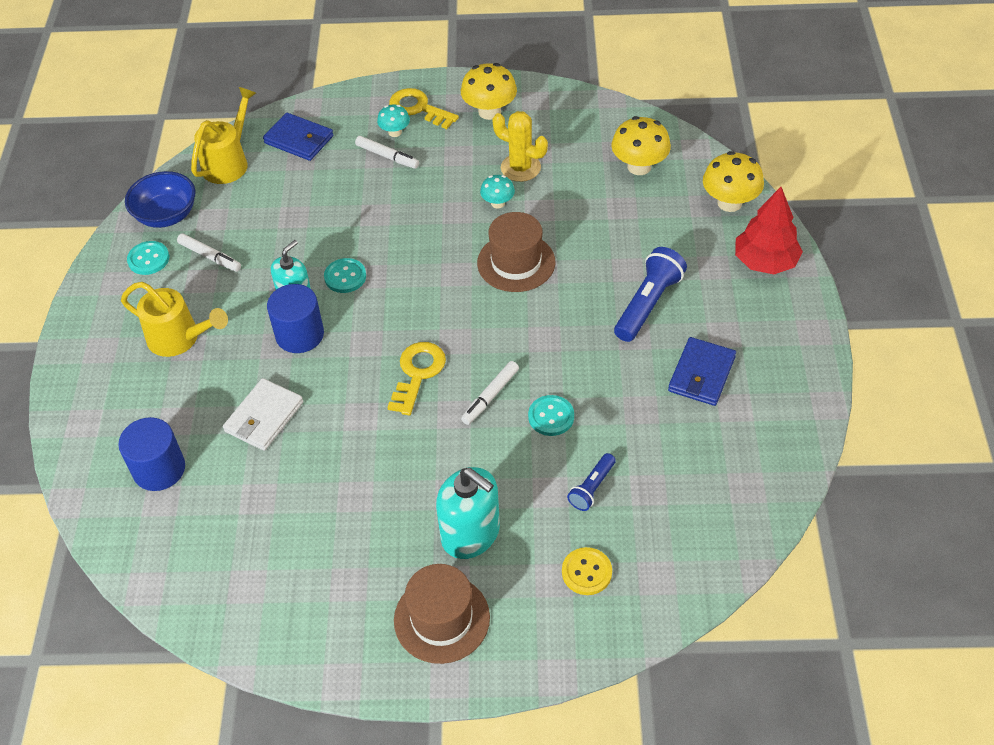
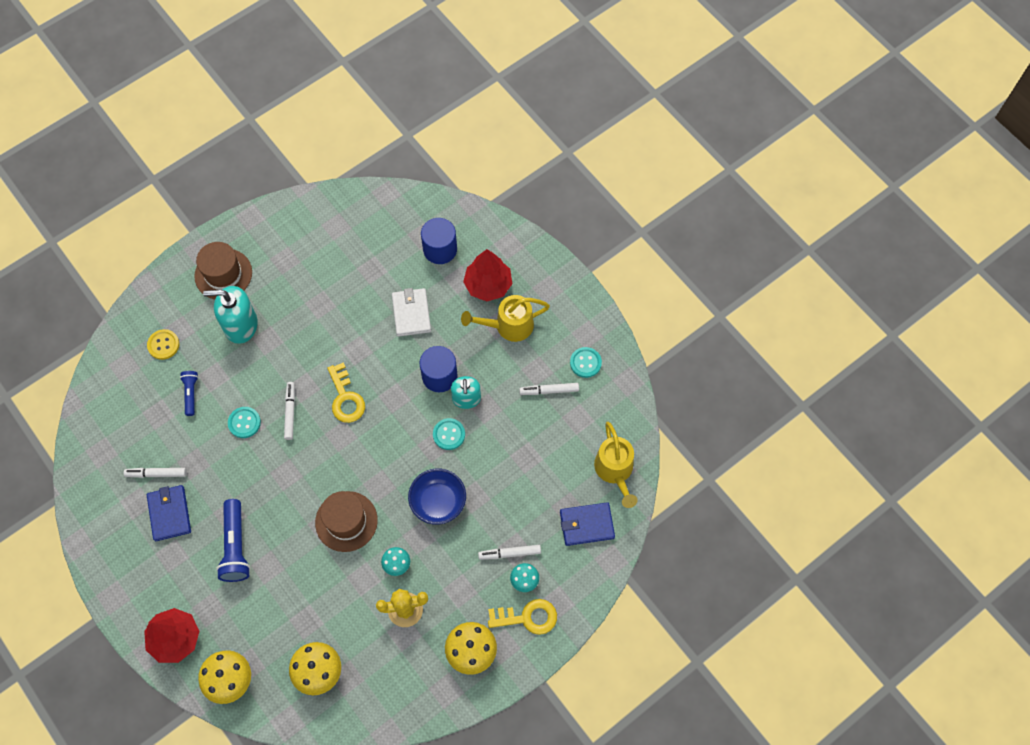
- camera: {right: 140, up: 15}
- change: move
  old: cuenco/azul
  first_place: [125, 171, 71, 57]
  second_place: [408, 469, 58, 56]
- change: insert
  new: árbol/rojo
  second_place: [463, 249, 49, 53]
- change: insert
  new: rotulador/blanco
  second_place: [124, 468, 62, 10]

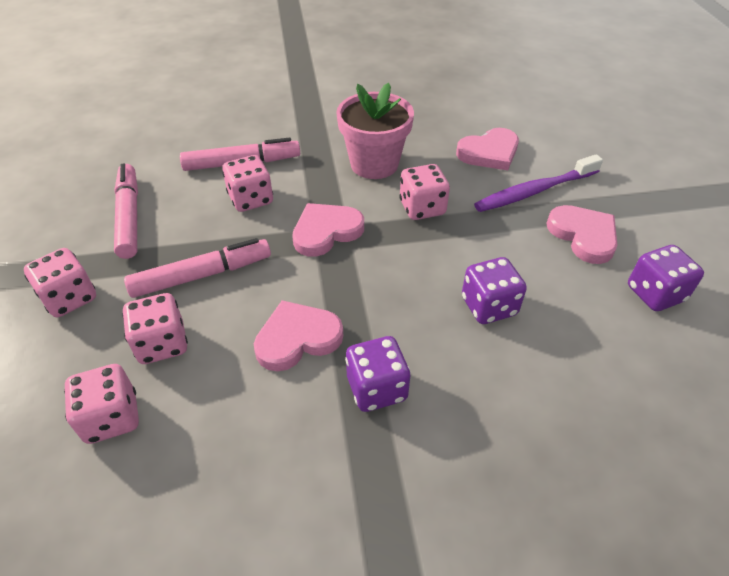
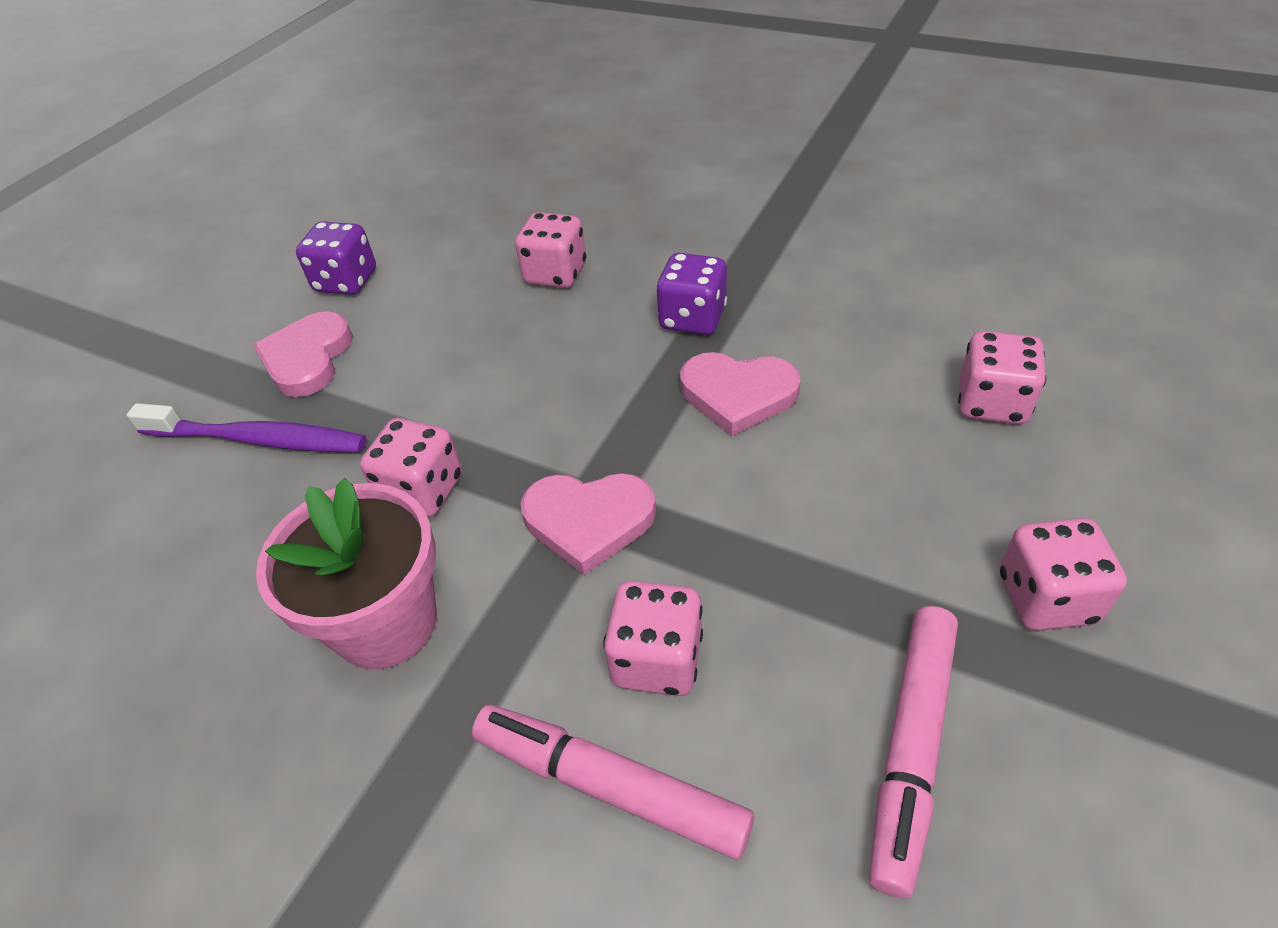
- camera: {right: -140, up: 0}
- change: delete
  old: corazón/rosa
  first_place: [456, 128, 63, 42]
- change: delete
  old: rotulador/rosa
  first_place: [124, 238, 147, 60]
- change: delete
  old: dado/morado
  first_place: [462, 257, 65, 67]
- change: move
  old: dado/rosa
  first_place: [122, 293, 66, 71]
  second_place: [515, 212, 71, 76]

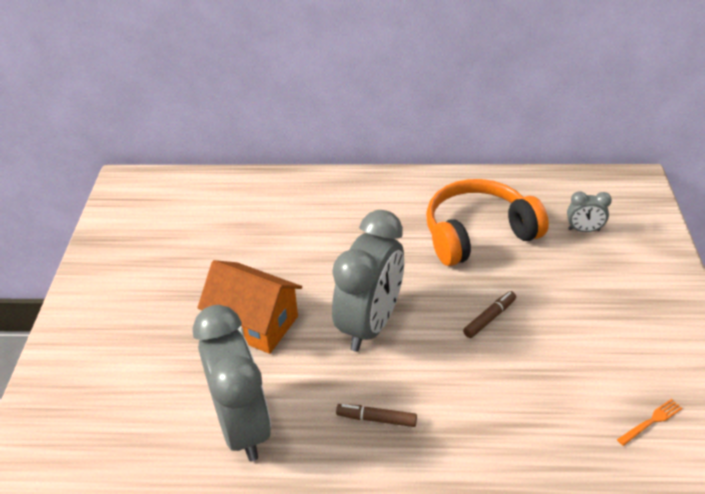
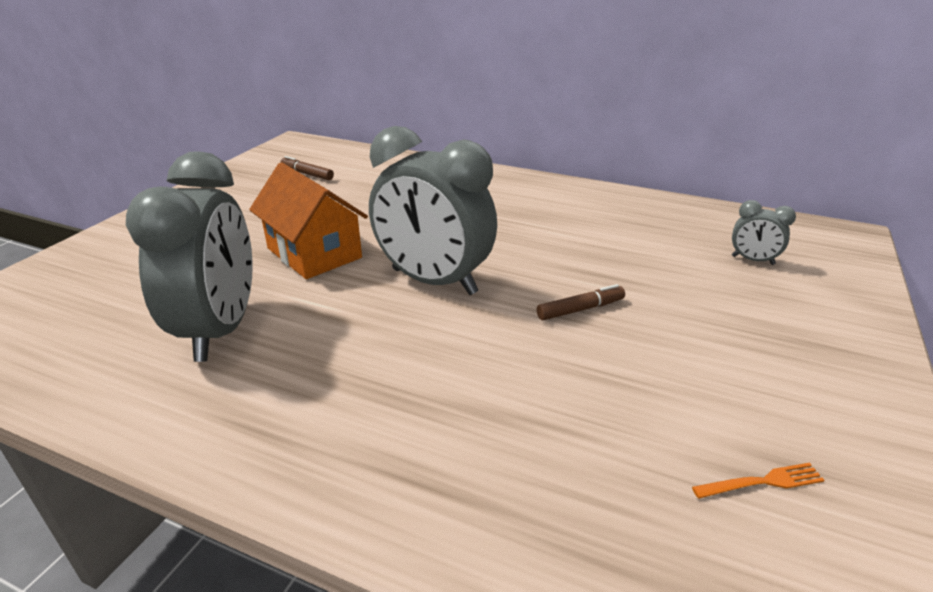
- camera: {right: 20, up: -10}
- change: delete
  old: auriculares/naranja
  first_place: [426, 179, 123, 87]
- change: rotate
  old: despertador/gris
  first_place: [332, 210, 72, 142]
  second_place: [369, 126, 128, 169]
  degrees: 75
- change: move
  old: rotulador/marrón
  first_place: [336, 404, 81, 23]
  second_place: [280, 156, 54, 24]

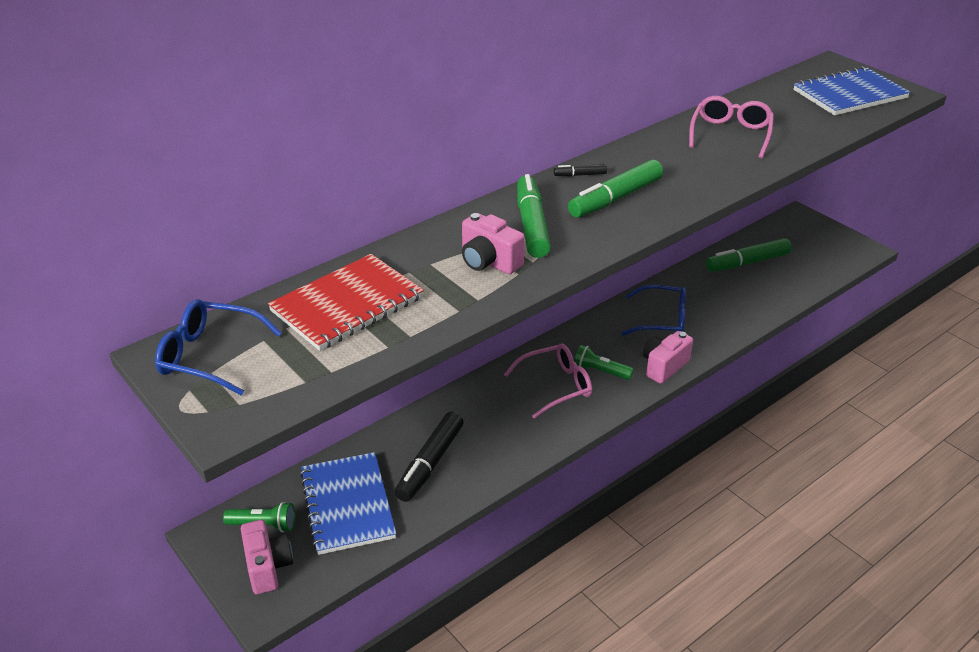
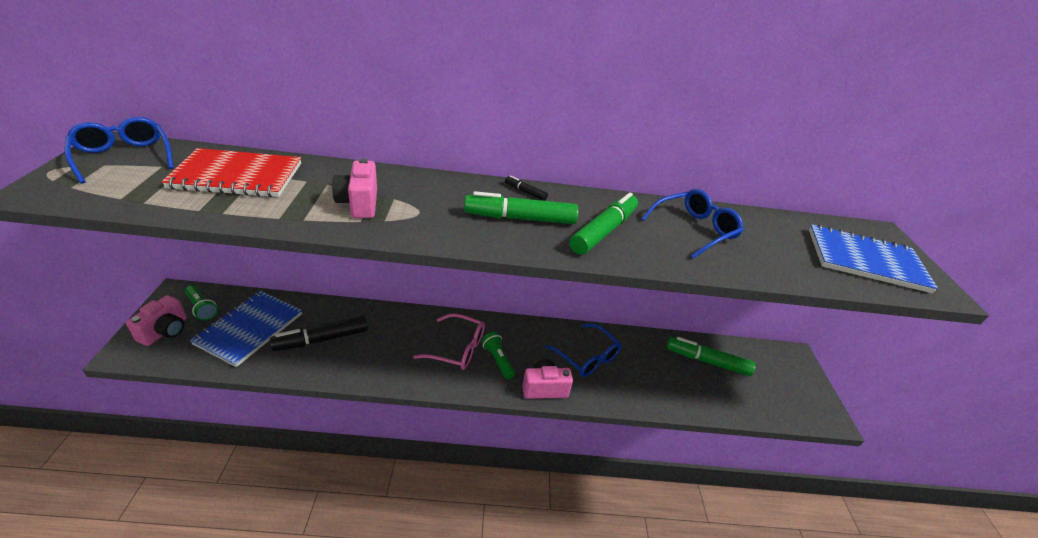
- camera: {right: 35, up: 0}
- change: recolor
  old: gafas/rosa
  new: gafas/azul
  first_place: [689, 96, 85, 62]
  second_place: [641, 189, 103, 70]
- change: move
  old: rotulador/verde
  first_place: [517, 174, 34, 84]
  second_place: [570, 192, 68, 63]

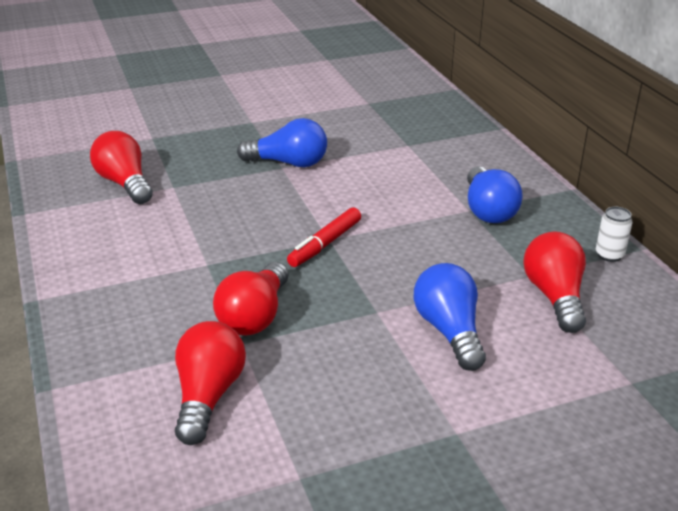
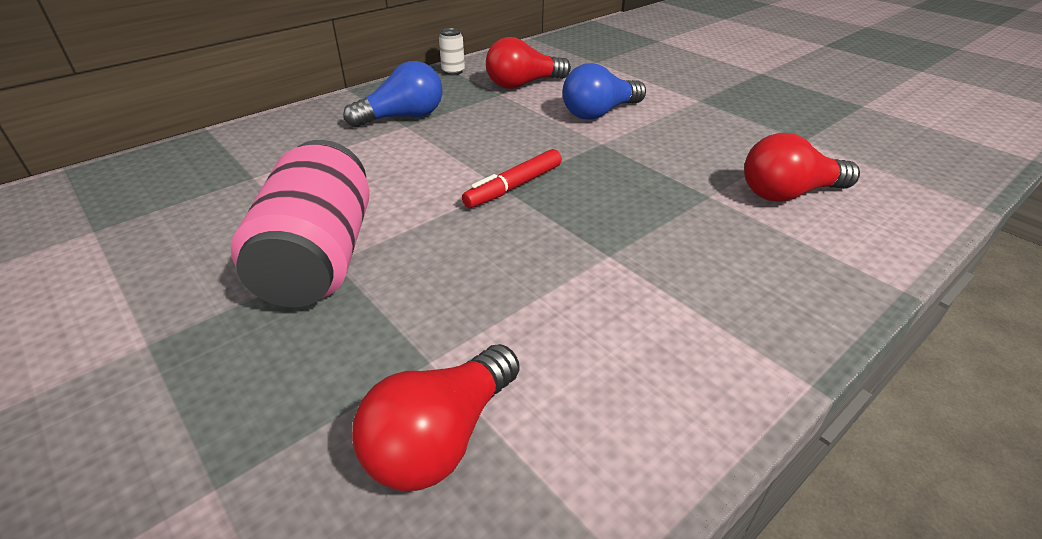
- camera: {right: -110, up: 5}
- change: replace
  old: bombilla/azul
  new: lata/rosa
  first_place: [237, 118, 90, 49]
  second_place: [230, 140, 140, 167]
- change: rotate
  old: rotulador/rojo
  first_place: [287, 207, 74, 60]
  second_place: [462, 149, 100, 59]
  degrees: 120
- change: delete
  old: bombilla/rojo
  first_place: [213, 262, 75, 74]

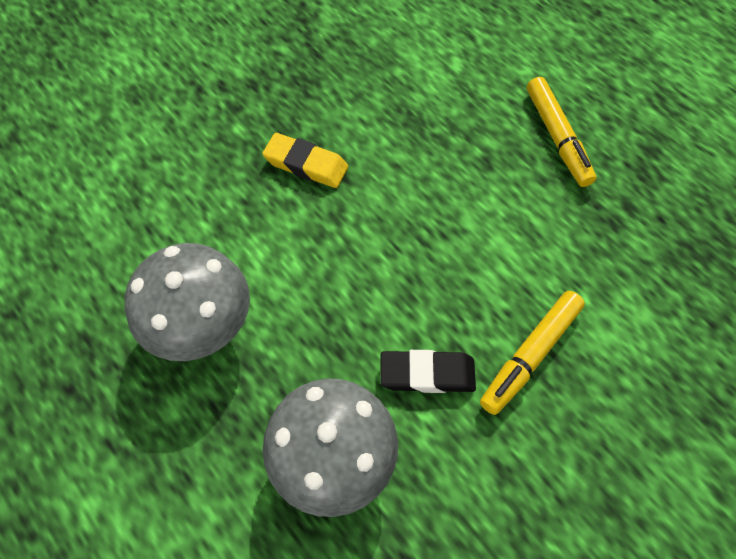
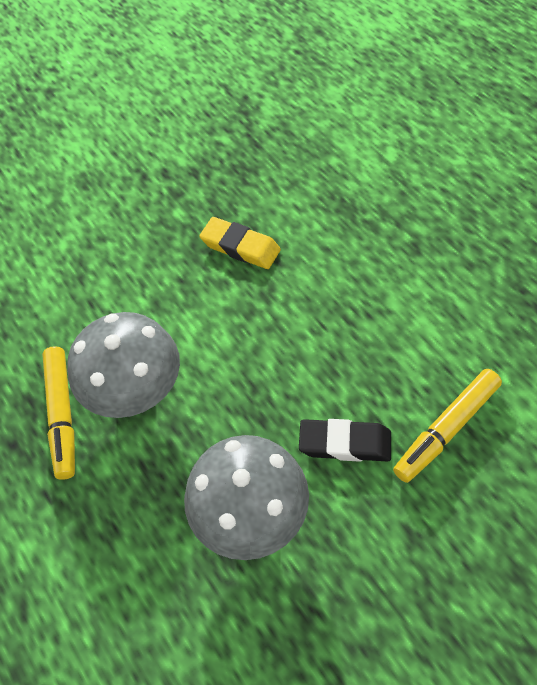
- camera: {right: 10, up: -5}
- change: move
  old: rotulador/amarillo
  first_place: [527, 77, 70, 110]
  second_place: [42, 346, 33, 134]

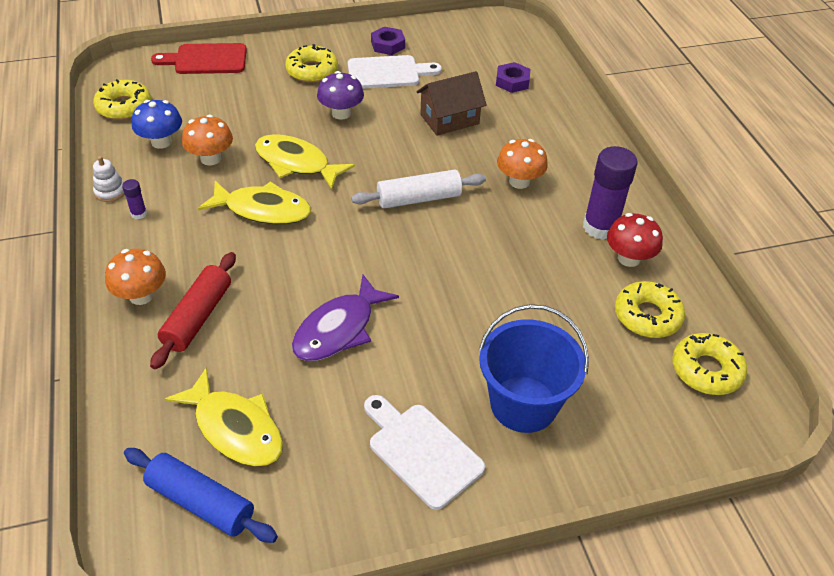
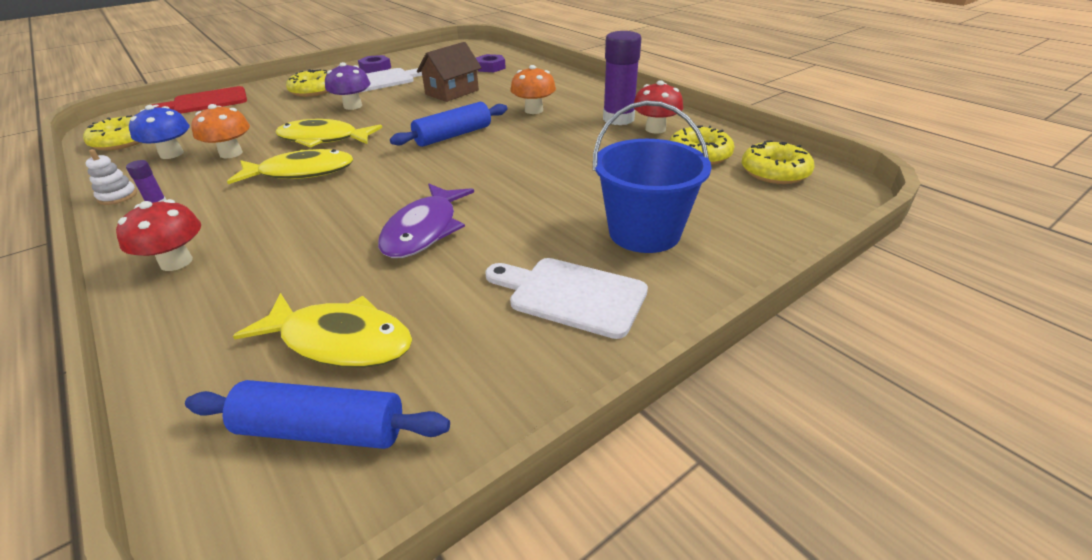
- camera: {right: -20, up: -10}
- change: recolor
  old: rodillo/blanco
  new: rodillo/azul
  first_place: [351, 169, 135, 39]
  second_place: [390, 102, 117, 45]
- change: recolor
  old: seta/naranja
  new: seta/rojo
  first_place: [105, 249, 61, 56]
  second_place: [116, 199, 85, 72]
- change: delete
  old: rodillo/rojo
  first_place: [150, 252, 86, 117]

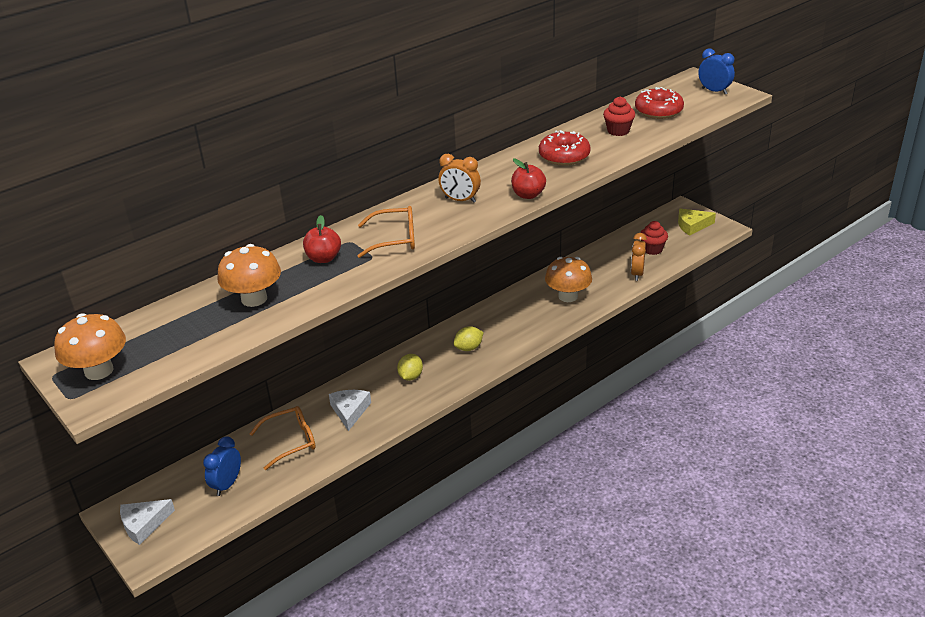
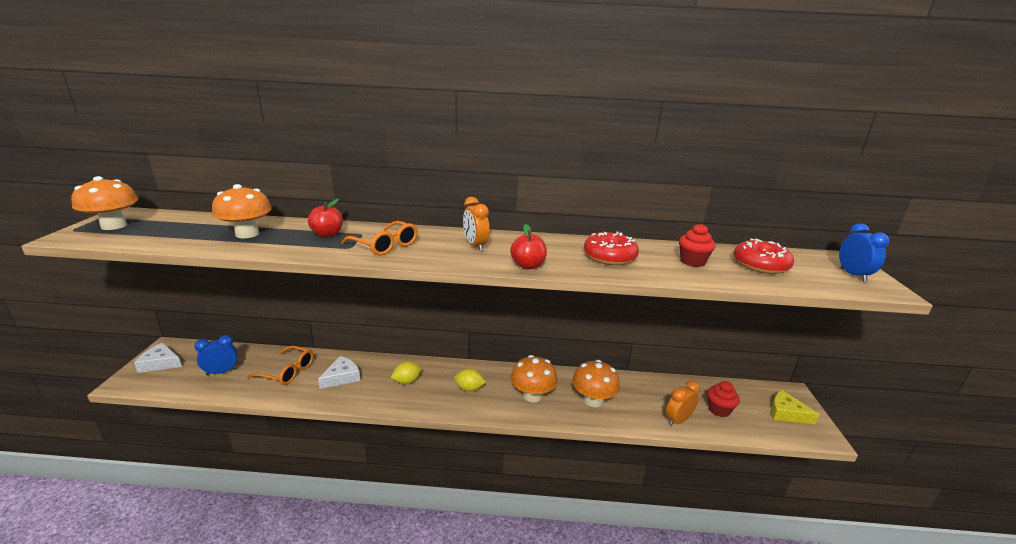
- camera: {right: 40, up: -10}
- change: insert
  new: seta/naranja
  second_place: [511, 355, 47, 48]

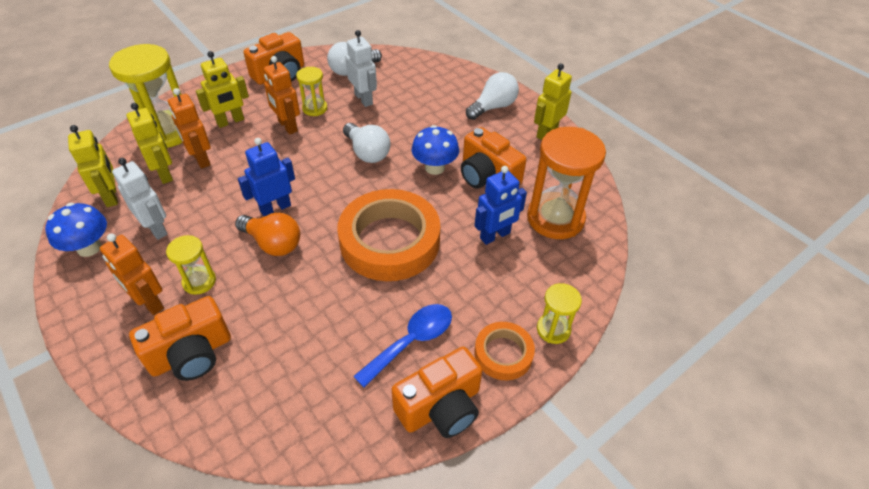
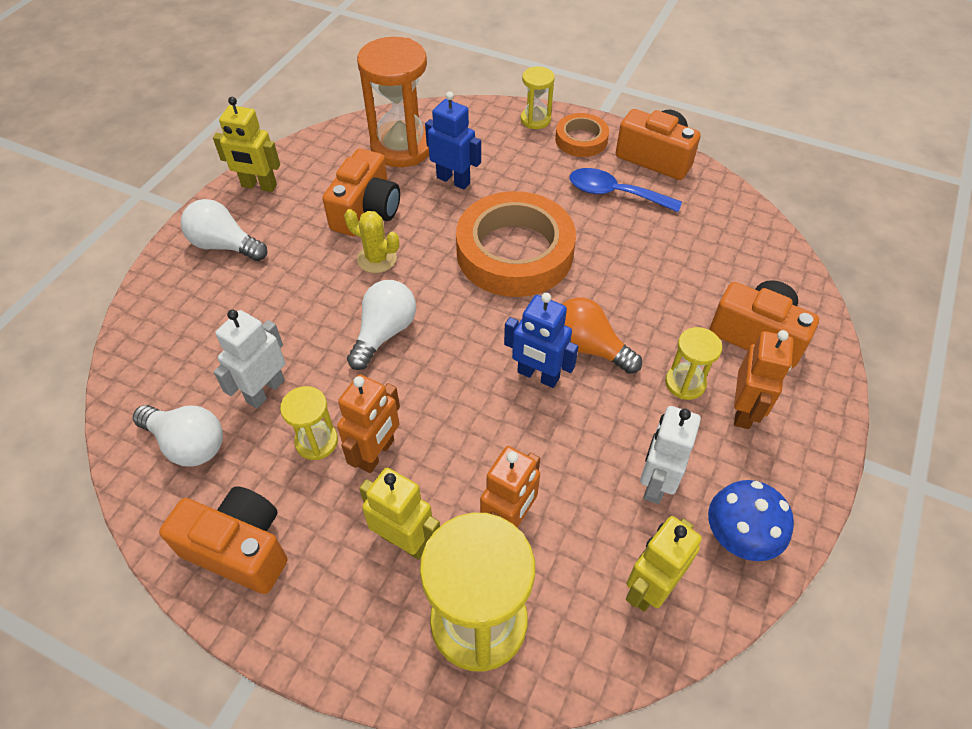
- camera: {right: -115, up: 5}
- change: delete
  old: robot/amarillo
  first_place: [126, 103, 47, 81]
- change: replace
  old: seta/azul
  new: cactus/amarillo
  first_place: [411, 125, 48, 50]
  second_place: [344, 209, 55, 64]
- change: rotate
  old: bombilla/naranja
  first_place: [235, 213, 65, 43]
  second_place: [562, 297, 80, 77]
  degrees: -60

